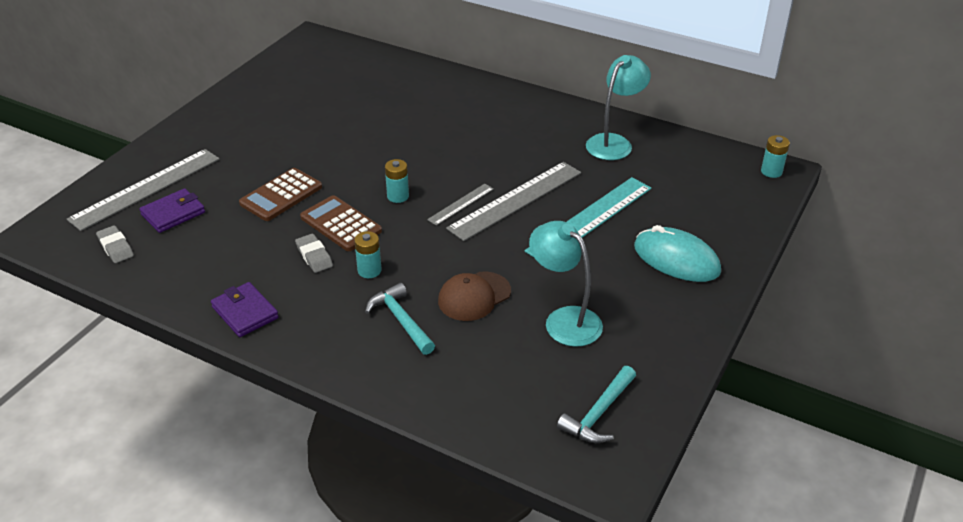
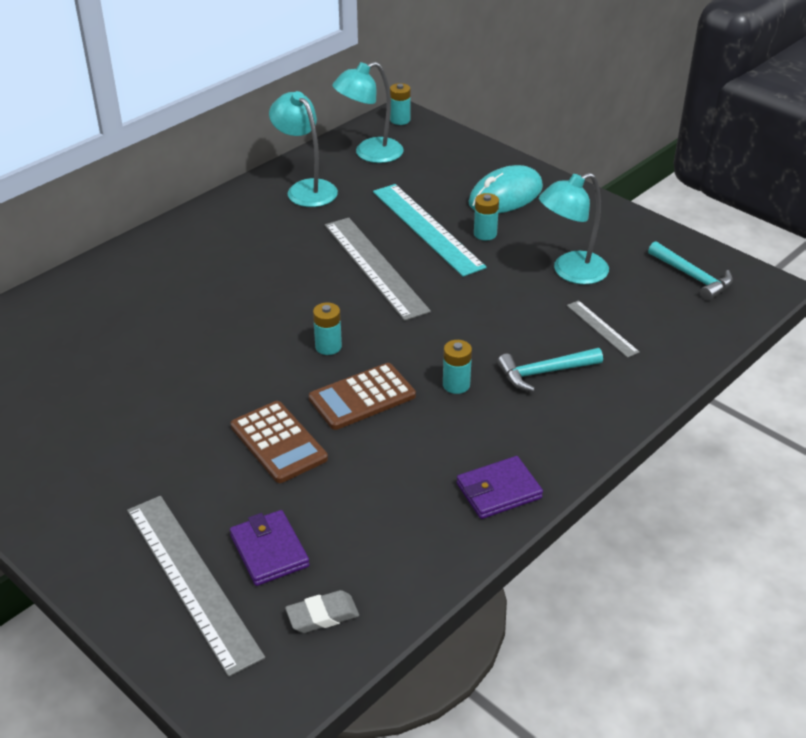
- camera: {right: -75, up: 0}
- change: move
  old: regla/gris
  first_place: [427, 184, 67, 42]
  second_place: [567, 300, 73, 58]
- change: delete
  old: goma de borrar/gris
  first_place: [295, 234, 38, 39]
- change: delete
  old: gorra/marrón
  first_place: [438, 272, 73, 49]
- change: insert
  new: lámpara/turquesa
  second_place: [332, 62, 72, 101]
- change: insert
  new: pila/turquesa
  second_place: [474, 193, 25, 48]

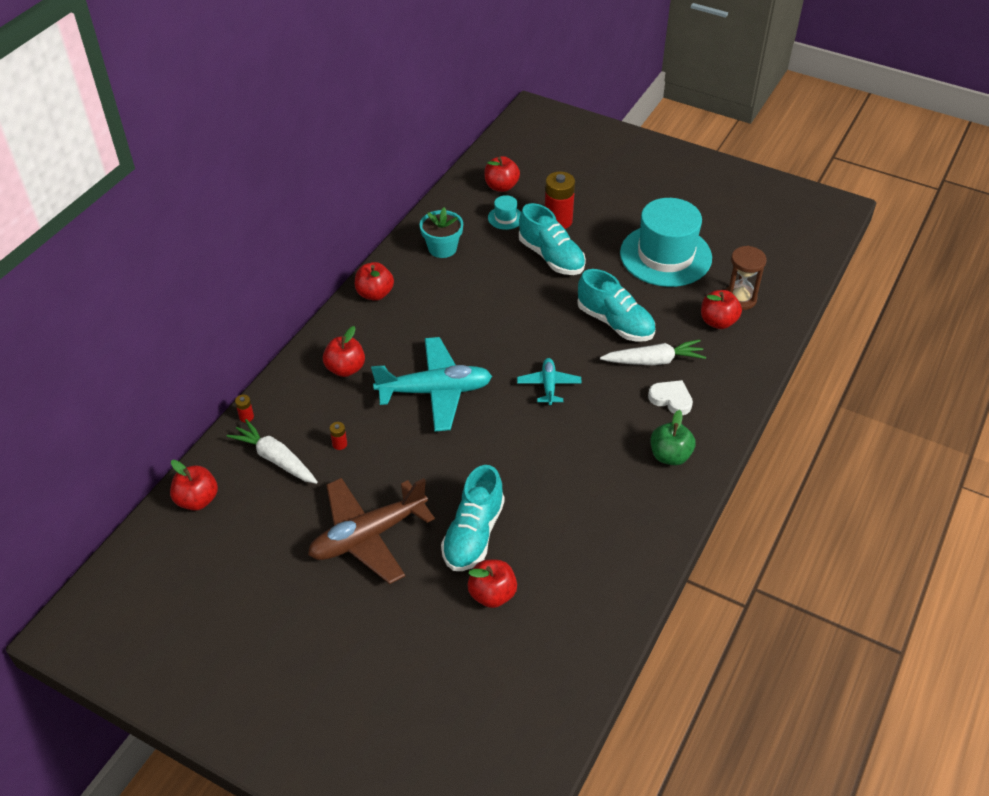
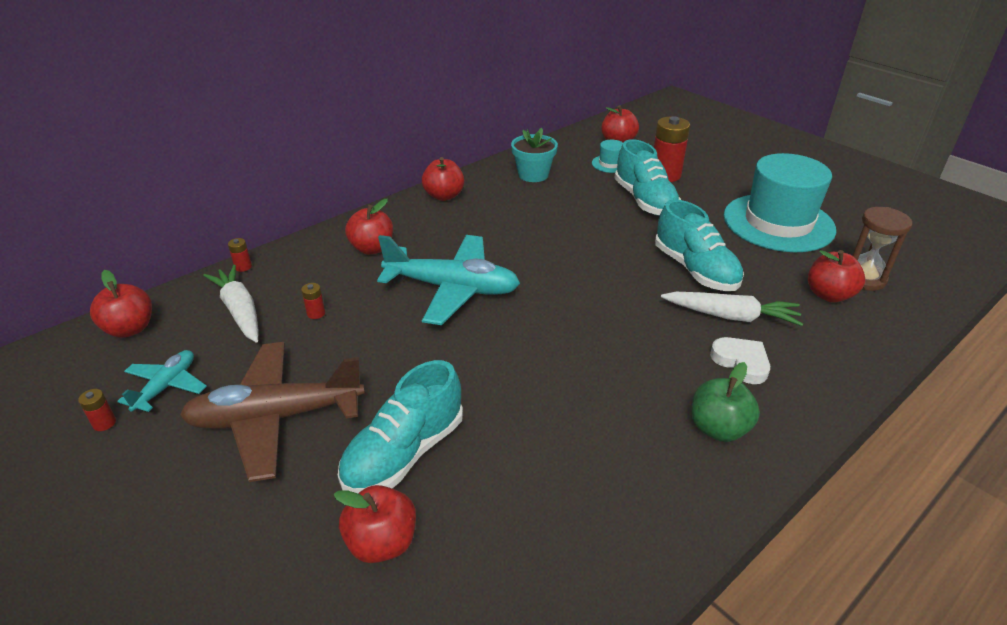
- camera: {right: 20, up: -10}
- change: move
  old: avión/turquesa
  first_place: [517, 358, 65, 47]
  second_place: [117, 350, 90, 63]
- change: insert
  new: pila/rojo
  second_place: [78, 389, 38, 42]

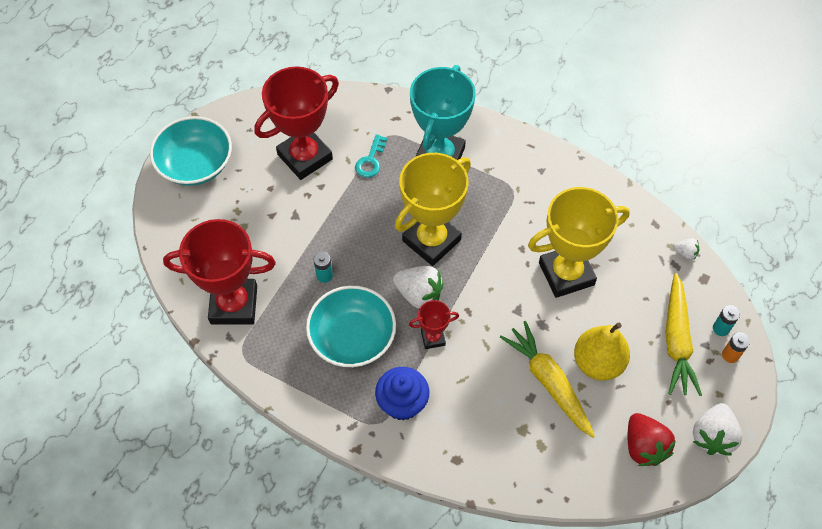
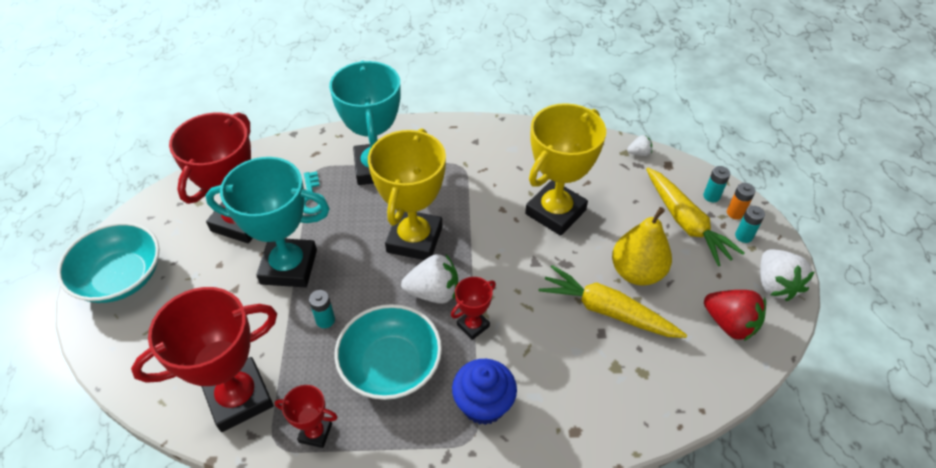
- camera: {right: -30, up: -10}
- change: insert
  new: trofeo/turquesa
  second_place: [205, 157, 125, 130]
- change: insert
  new: pila/turquesa
  second_place: [735, 206, 30, 37]
- change: insert
  new: trofeo/rojo
  second_place: [275, 385, 63, 63]

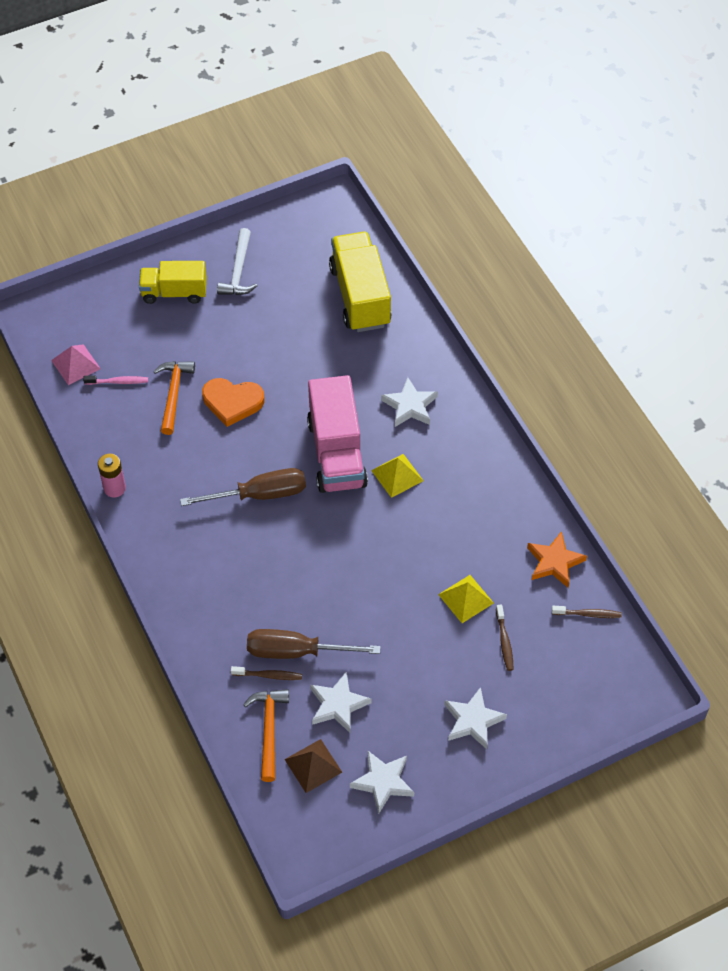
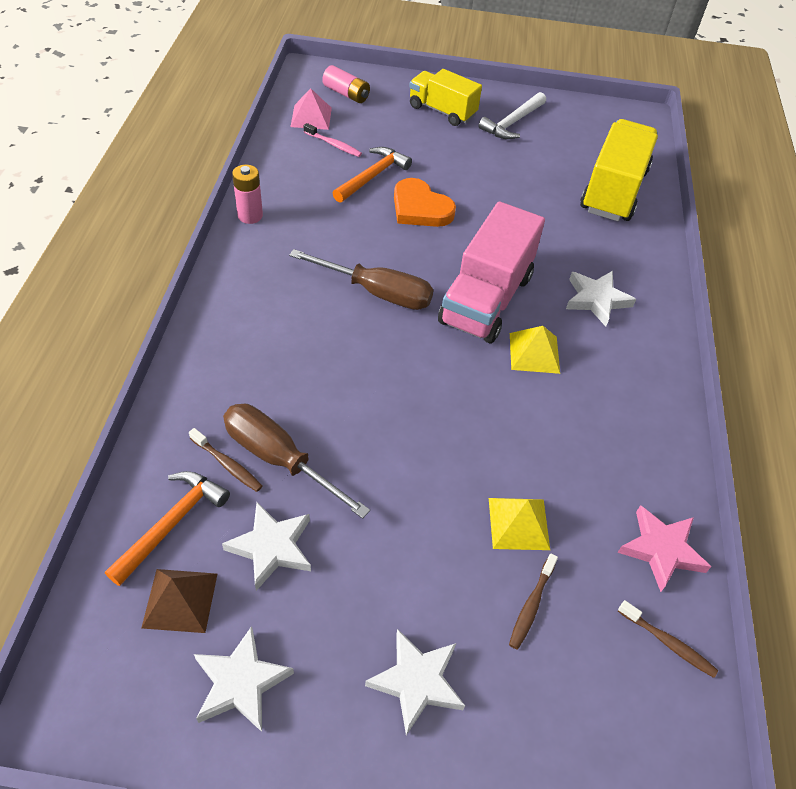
- camera: {right: 30, up: -5}
- change: recolor
  old: estrella/naranja
  new: estrella/rosa
  first_place: [527, 531, 60, 57]
  second_place: [617, 505, 94, 87]
- change: insert
  new: pila/rosa
  second_place: [322, 65, 48, 38]

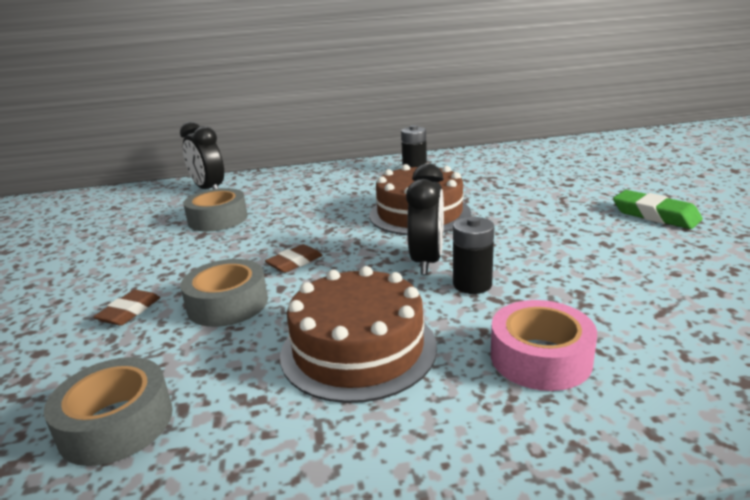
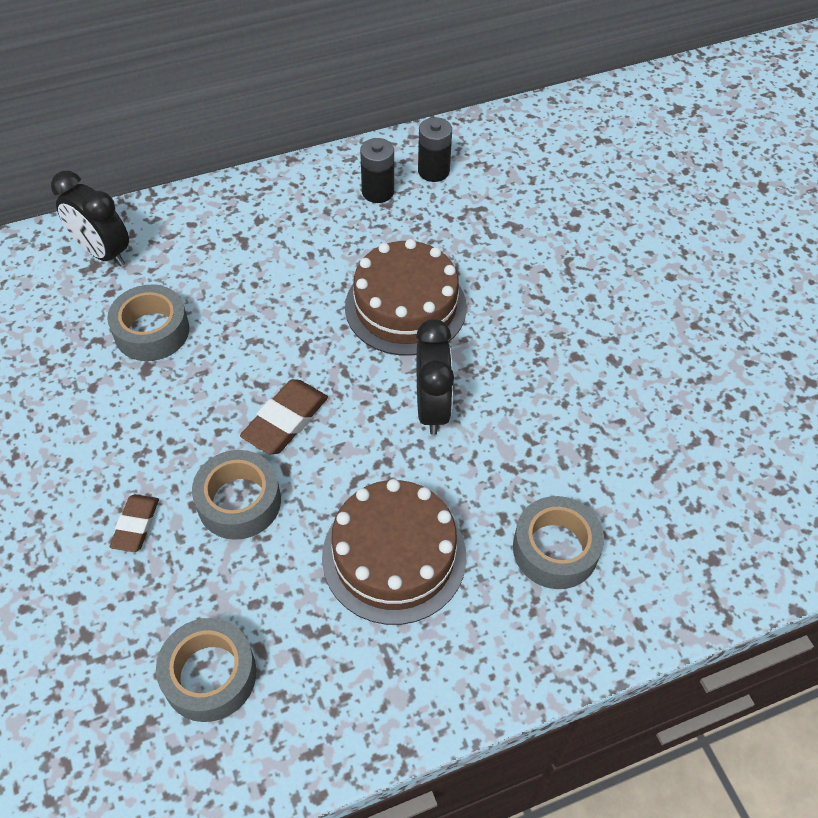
- camera: {right: -15, up: 30}
- change: delete
  old: goma de borrar/verde
  first_place: [613, 190, 90, 39]
- change: move
  old: pila/negro
  first_place: [453, 217, 41, 77]
  second_place: [418, 117, 34, 65]
- change: resize
  old: goma de borrar/marrón
  first_place: [265, 244, 58, 29]
  second_place: [240, 379, 88, 75]
  factor: 1.52
- change: recolor
  old: cinta adhesiva/rosa
  new: cinta adhesiva/gris
  first_place: [491, 300, 106, 91]
  second_place: [513, 496, 91, 93]

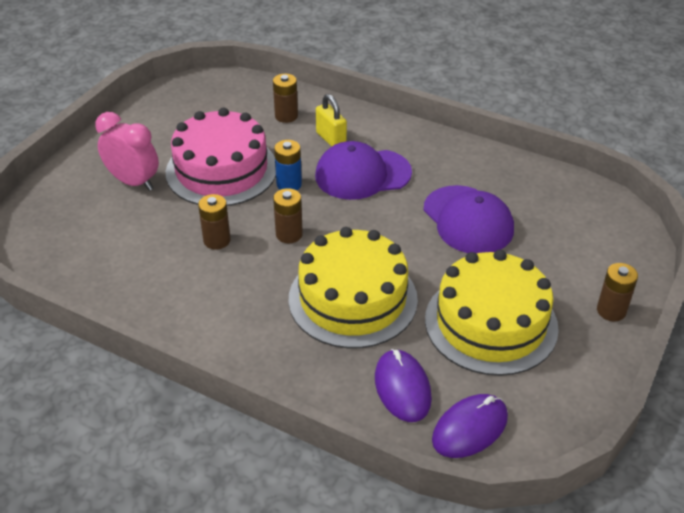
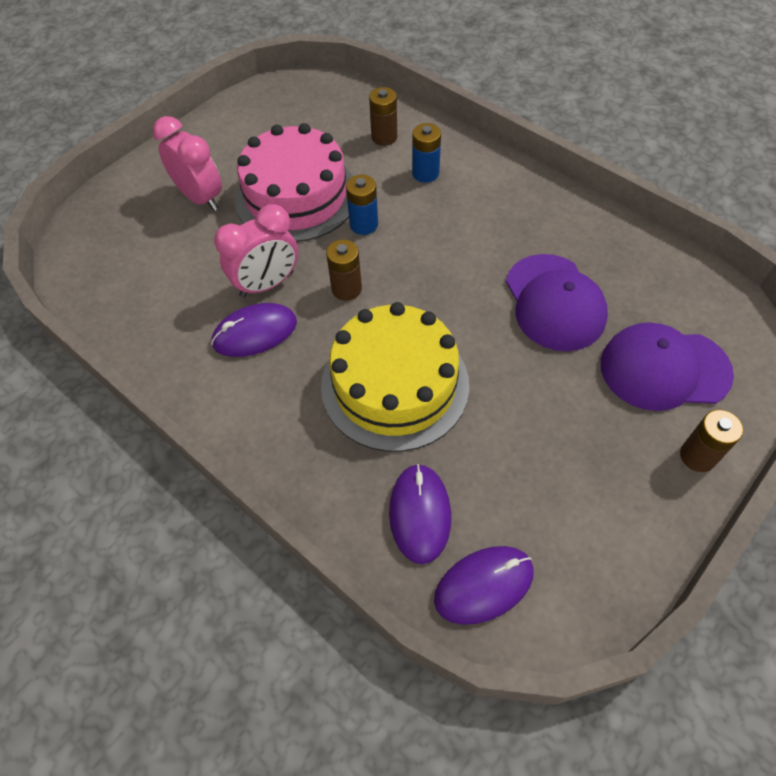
- camera: {right: 15, up: 15}
- change: replace
  old: candado/amarillo
  new: pila/azul
  first_place: [316, 94, 31, 53]
  second_place: [412, 123, 29, 60]
- change: move
  old: gorra/morado
  first_place: [315, 141, 97, 59]
  second_place: [601, 322, 133, 89]
- change: replace
  old: pila/marrón
  new: despertador/rosa
  first_place: [198, 194, 33, 56]
  second_place: [214, 204, 84, 94]
- change: delete
  old: tarta/amarillo
  first_place: [425, 250, 134, 126]
- change: insert
  new: ratón/morado
  second_place: [211, 303, 86, 54]

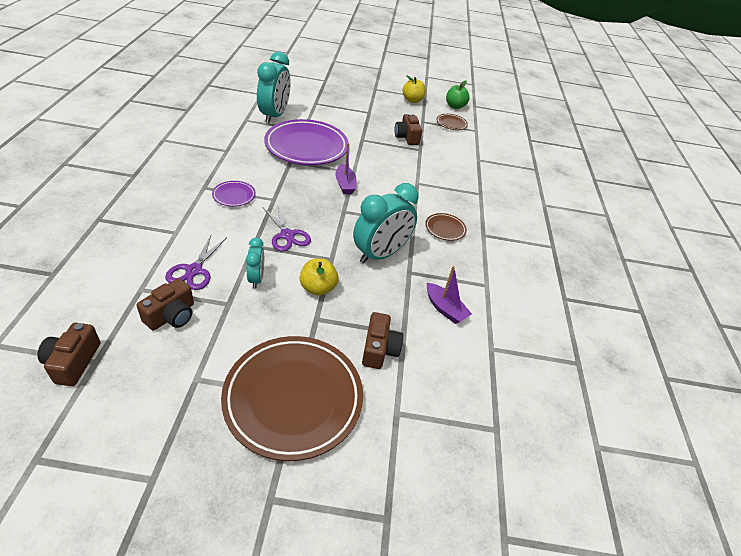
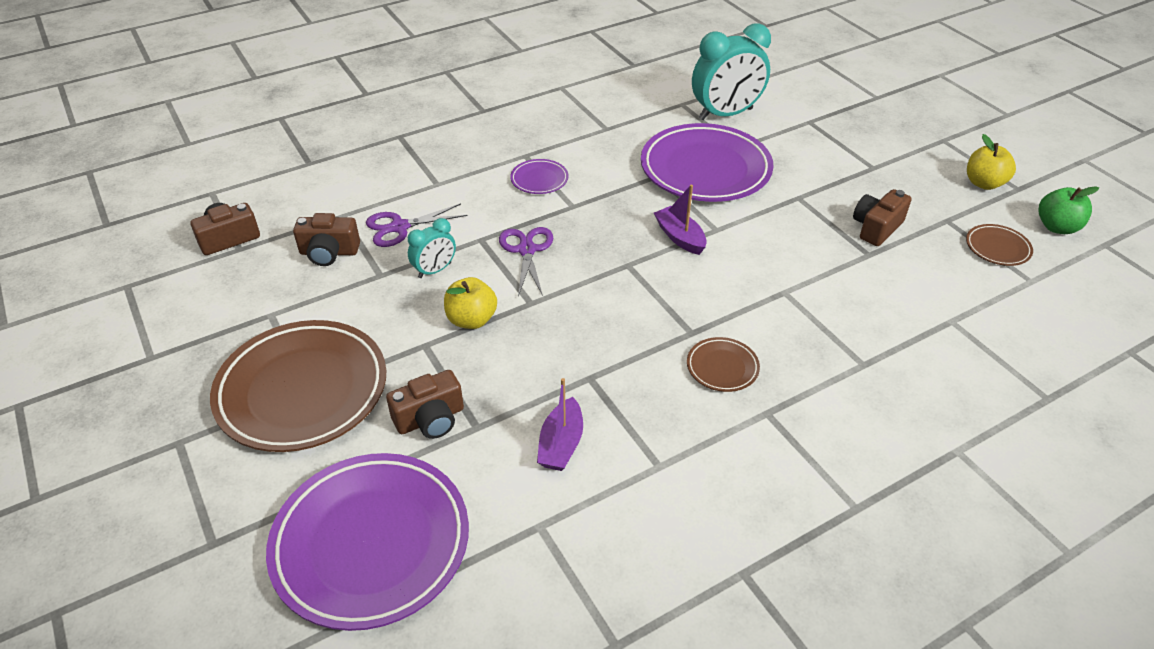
- camera: {right: 60, up: 0}
- change: rotate
  old: barco/morado
  first_place: [335, 143, 21, 51]
  second_place: [654, 185, 53, 70]
  degrees: 105
- change: delete
  old: despertador/turquesa
  first_place: [353, 183, 66, 81]
- change: rotate
  old: tijeras/morado
  first_place: [263, 206, 48, 46]
  second_place: [499, 227, 54, 69]
  degrees: 150
- change: insert
  new: plato/morado
  second_place: [266, 453, 203, 178]

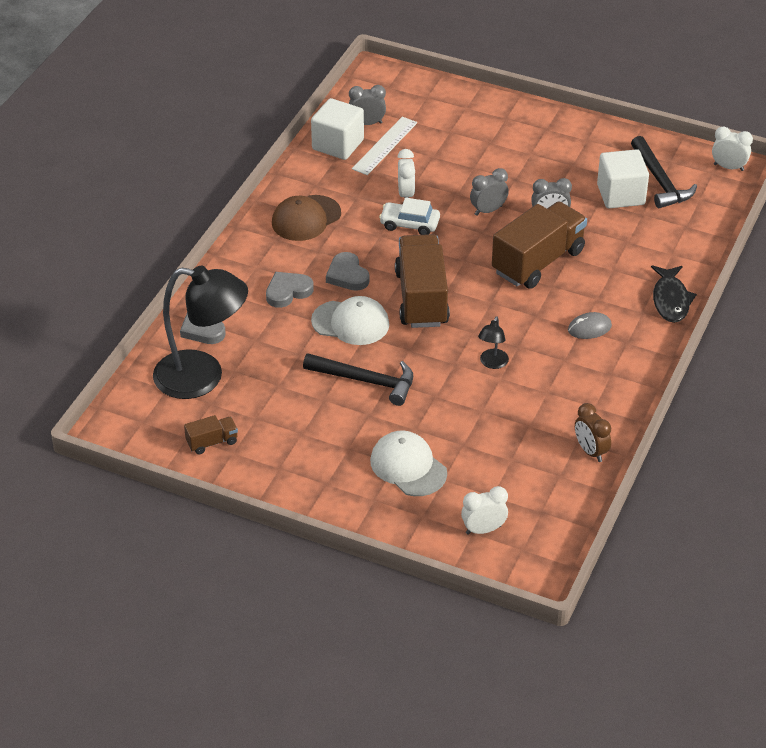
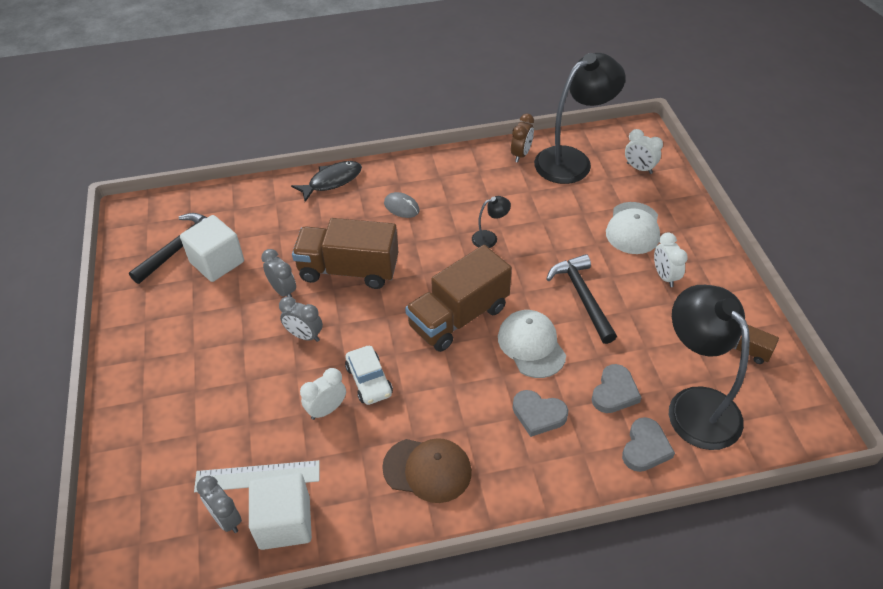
- camera: {right: -125, up: 5}
- change: move
  old: despertador/blanco
  first_place: [712, 127, 41, 44]
  second_place: [654, 233, 34, 54]
- change: move
  old: corazón/gris
  first_place: [326, 252, 43, 39]
  second_place: [592, 364, 50, 49]
- change: insert
  new: lámpara/negro
  second_place: [534, 53, 92, 131]

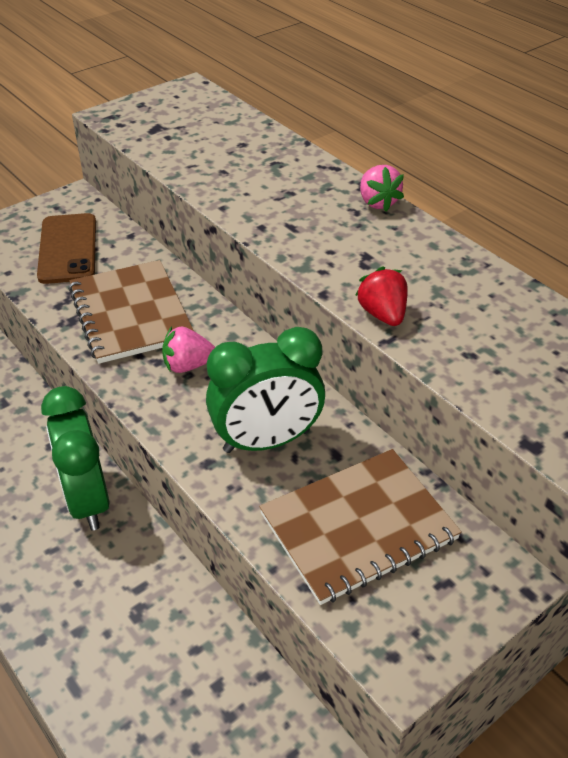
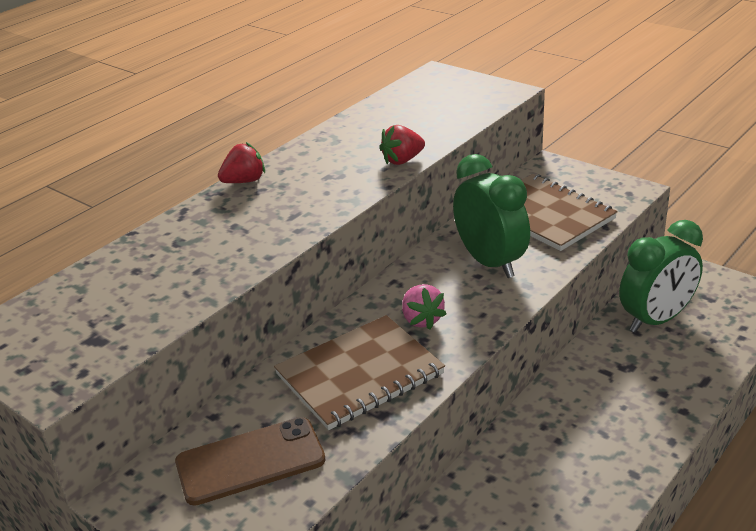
- camera: {right: -100, up: -10}
- change: recolor
  old: fresa/rosa
  new: fresa/rojo
  first_place: [360, 165, 44, 46]
  second_place: [218, 142, 47, 41]
- change: move
  old: despertador/verde
  first_place: [41, 386, 69, 145]
  second_place: [619, 220, 84, 113]

